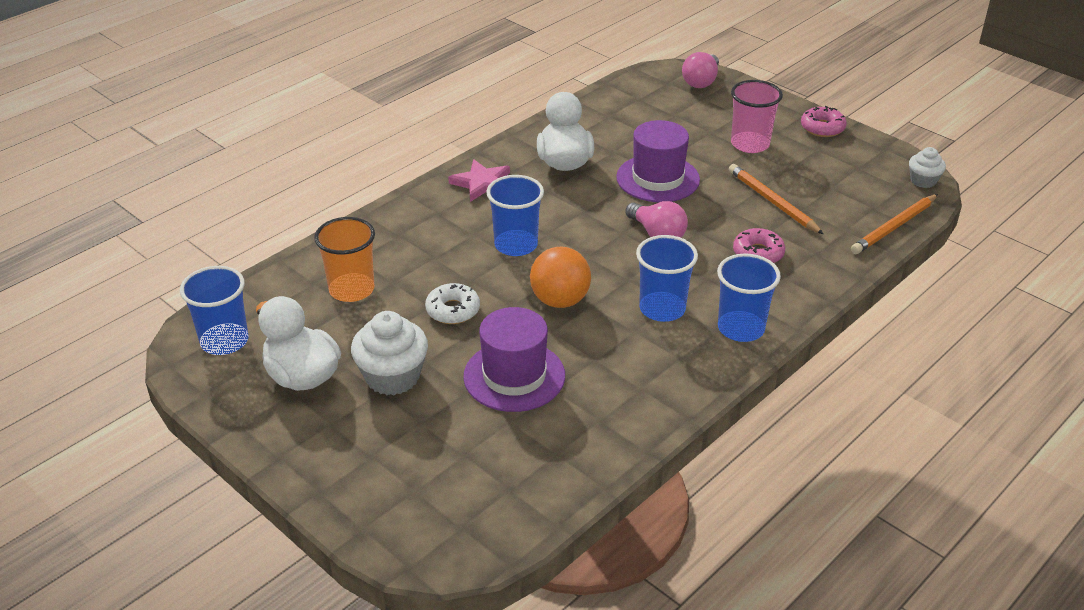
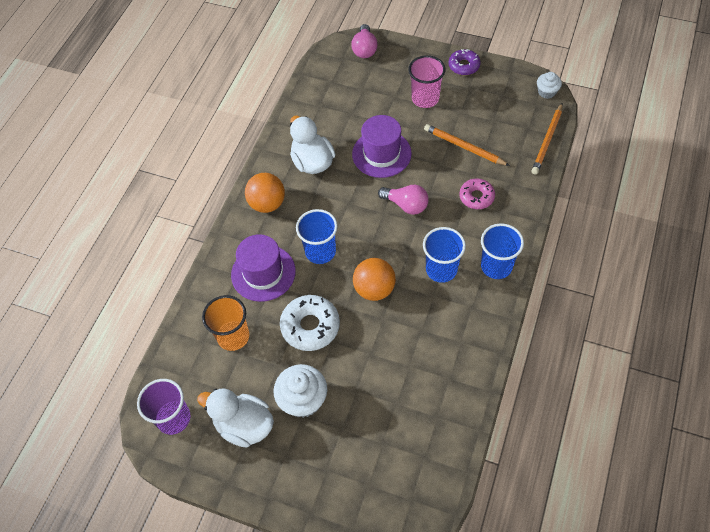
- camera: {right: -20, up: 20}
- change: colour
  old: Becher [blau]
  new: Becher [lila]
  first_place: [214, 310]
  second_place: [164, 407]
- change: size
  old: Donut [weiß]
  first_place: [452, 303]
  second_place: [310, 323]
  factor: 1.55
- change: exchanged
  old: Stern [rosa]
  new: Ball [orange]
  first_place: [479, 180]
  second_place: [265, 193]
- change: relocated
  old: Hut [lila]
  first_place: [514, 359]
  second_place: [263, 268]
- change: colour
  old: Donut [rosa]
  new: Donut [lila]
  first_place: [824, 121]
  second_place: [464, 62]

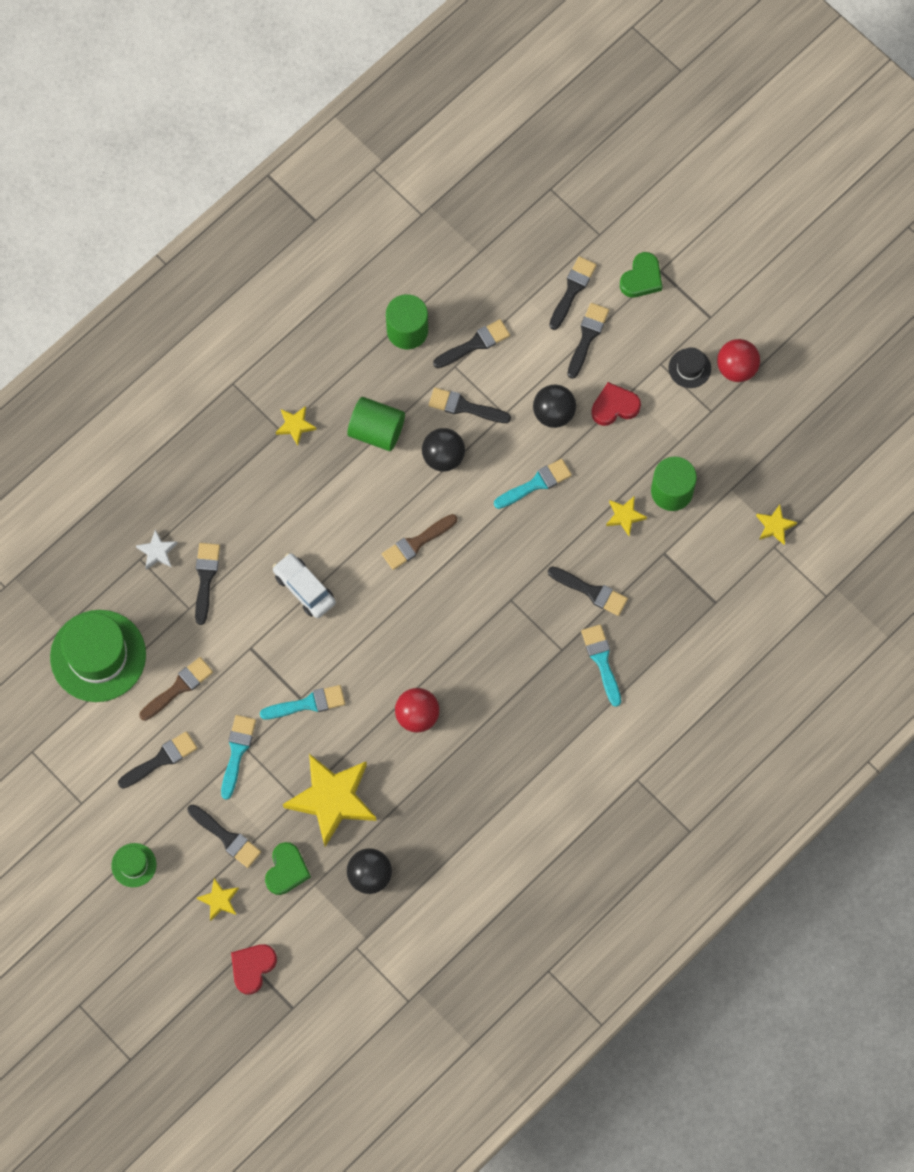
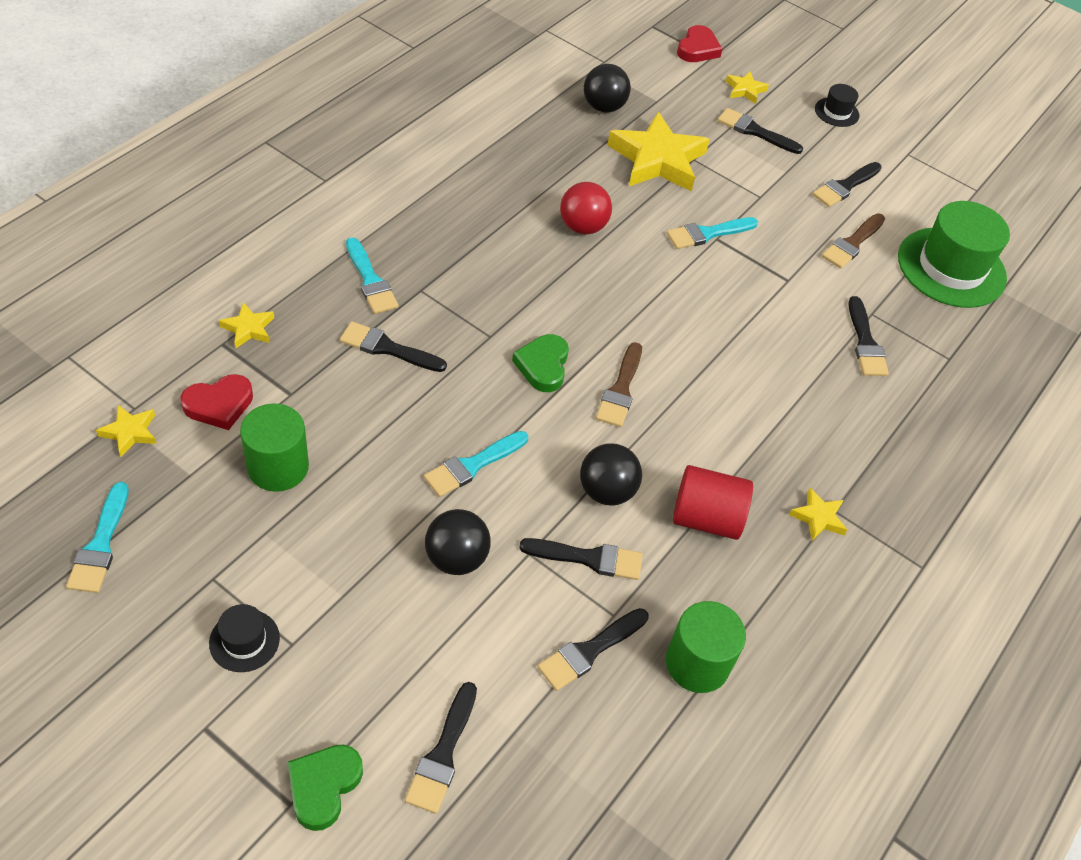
- camera: {right: 165, up: -20}
- change: colour
  old: Hut [grün]
  new: Hut [schwarz]
  first_place: [133, 865]
  second_place: [837, 105]
- change: missing
  old: Stern [weiß]
  first_place: [157, 550]
- change: relocated
  old: Pinsel [türkis]
  first_place: [238, 757]
  second_place: [97, 537]
- change: relocated
  old: Herz [grün]
  first_place: [288, 868]
  second_place: [540, 363]
- change: missing
  old: Auto [weiß]
  first_place: [304, 585]
- change: colour
  old: Vollzylinder [grün]
  new: Vollzylinder [rot]
  first_place: [376, 424]
  second_place: [713, 502]
- change: spun
  old: Pinsel [braun]
  first_place: [419, 542]
  second_place: [619, 384]
  degrees: 150
- change: missing
  old: Pinsel [schwarz]
  first_place: [588, 341]
- change: relocated
  old: Herz [rot]
  first_place: [616, 404]
  second_place: [217, 402]
- change: relocated
  old: Stern [gelb]
  first_place: [626, 516]
  second_place: [246, 325]
- change: missing
  old: Ball [rot]
  first_place: [738, 360]

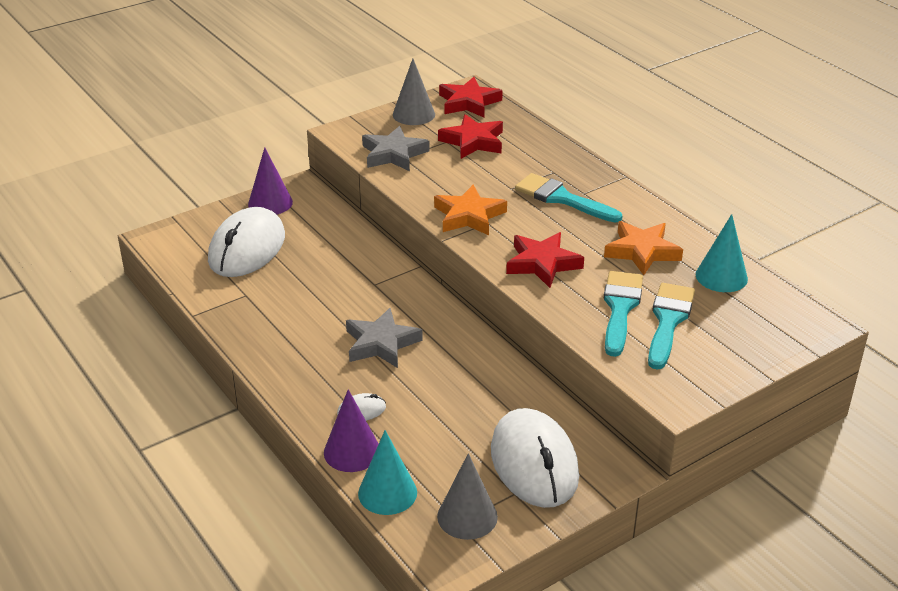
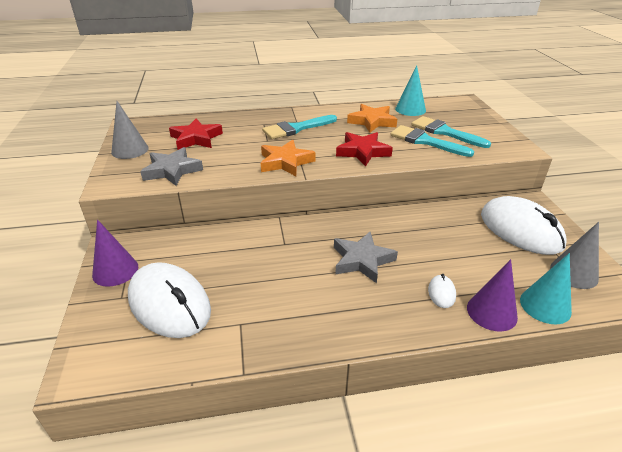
- camera: {right: -65, up: 0}
- change: missing
  old: Stern [rot]
  first_place: [471, 97]
- change: spun
  old: Computermaus [weiß]
  first_place: [535, 458]
  second_place: [524, 225]
  degrees: 45

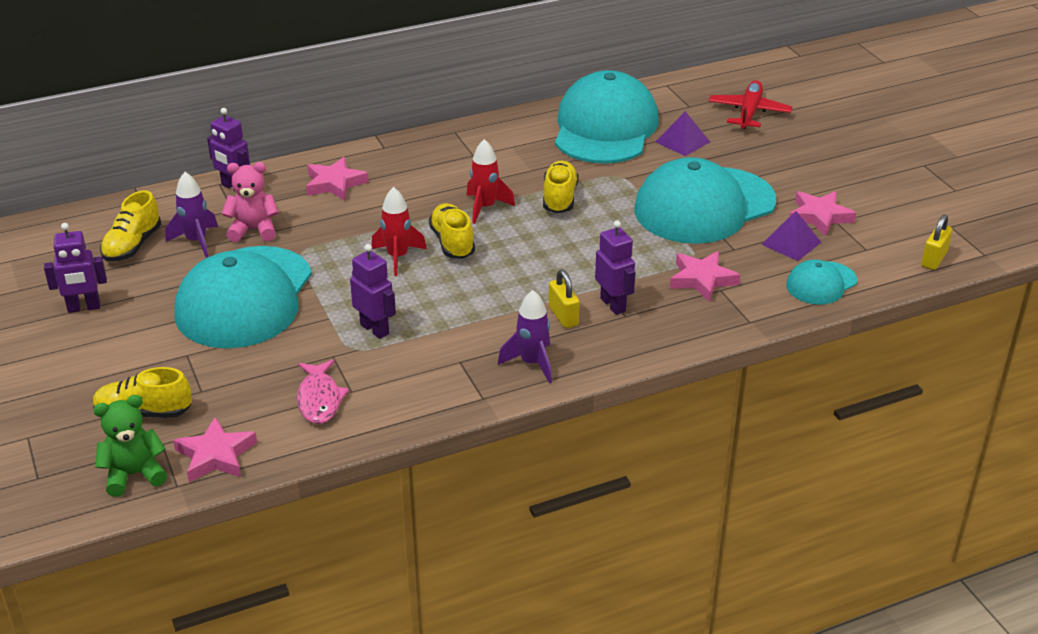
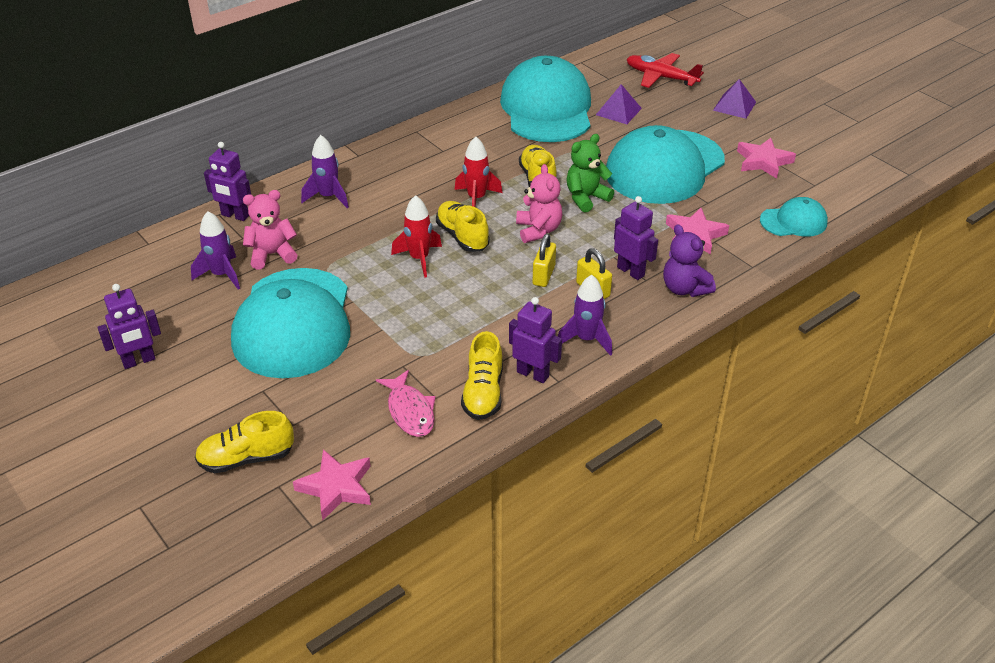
- camera: {right: -15, up: 5}
- change: relocated
  old: Teddybär [grün]
  first_place: [130, 446]
  second_place: [590, 173]
- change: relocated
  old: Schuh [gelb]
  first_place: [130, 226]
  second_place: [482, 375]
- change: exchanged
  old: Stern [rosa]
  new: Rakete [lila]
  first_place: [337, 179]
  second_place: [325, 171]
- change: relocated
  old: Roboter [lila]
  first_place: [373, 291]
  second_place: [535, 340]
- change: spun
  old: Flugzeug [rot]
  first_place: [750, 104]
  second_place: [665, 70]
  degrees: -60
- change: relocated
  old: Pyramide [lila]
  first_place: [791, 236]
  second_place: [734, 99]
- change: spun
  old: Kappe [türkis]
  first_place: [821, 282]
  second_place: [794, 217]
  degrees: -135
- change: relocated
  old: Vorhängeschloss [gelb]
  first_place: [936, 242]
  second_place: [544, 260]
- change: appeared
  new: Teddybär [rosa]
  second_place: [539, 203]
- change: appeared
  new: Teddybär [lila]
  second_place: [689, 260]

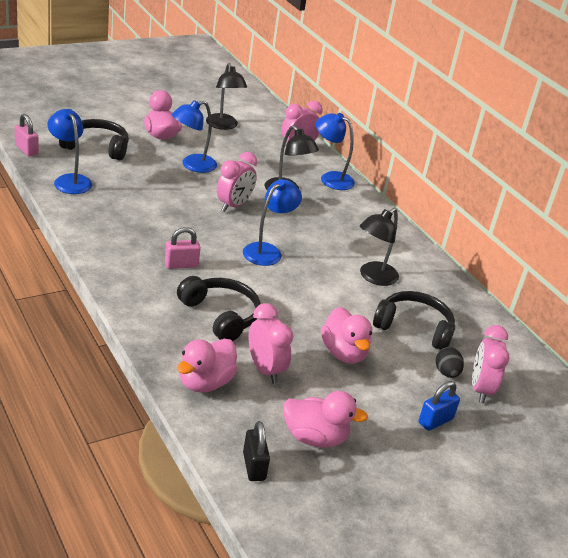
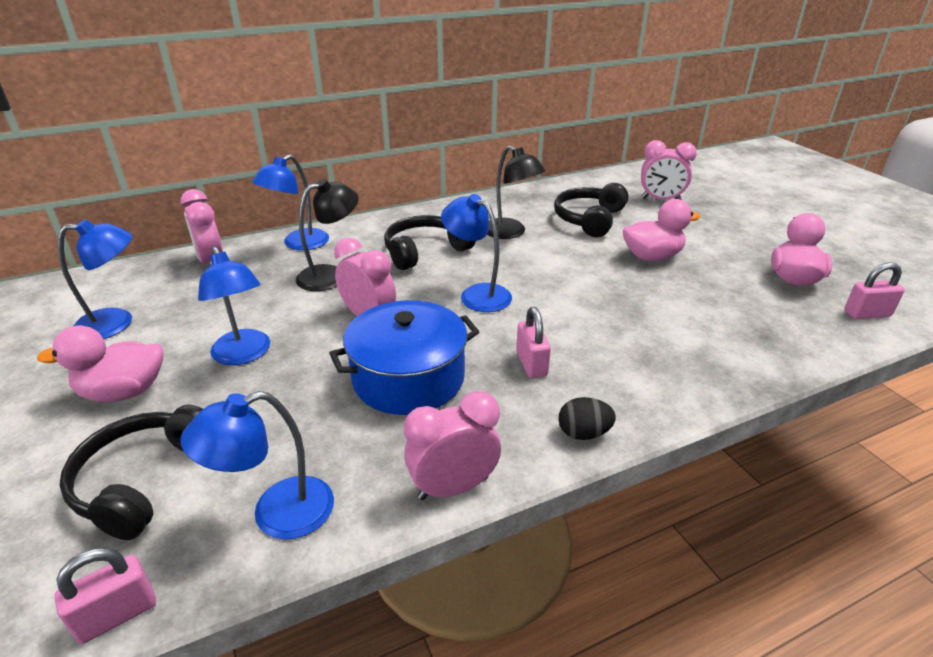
- camera: {right: -80, up: 0}
- change: relocated
  old: Kopfhörer [schwarz]
  first_place: [219, 308]
  second_place: [430, 242]
- change: missing
  old: Ente [rosa]
  first_place: [207, 366]
- change: colour
  old: Lampe [schwarz]
  new: Lampe [blau]
  first_place: [226, 96]
  second_place: [95, 279]
- change: colour
  old: Vorhängeschloss [schwarz]
  new: Vorhängeschloss [rosa]
  first_place: [256, 451]
  second_place: [874, 290]
- change: relocated
  old: Wecker [rosa]
  first_place: [271, 343]
  second_place: [452, 445]
- change: missing
  old: Vorhängeschloss [blau]
  first_place: [439, 406]
- change: relocated
  old: Ei [schwarz]
  first_place: [450, 362]
  second_place: [587, 418]
- change: appeared
  new: Kochtopf [blau]
  second_place: [404, 357]

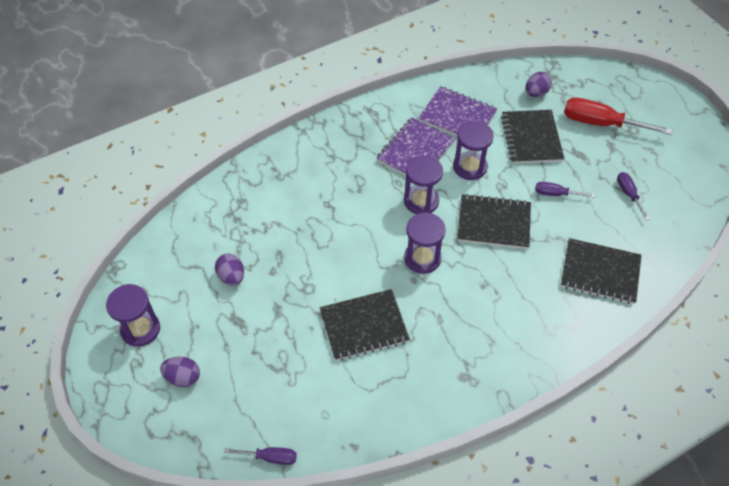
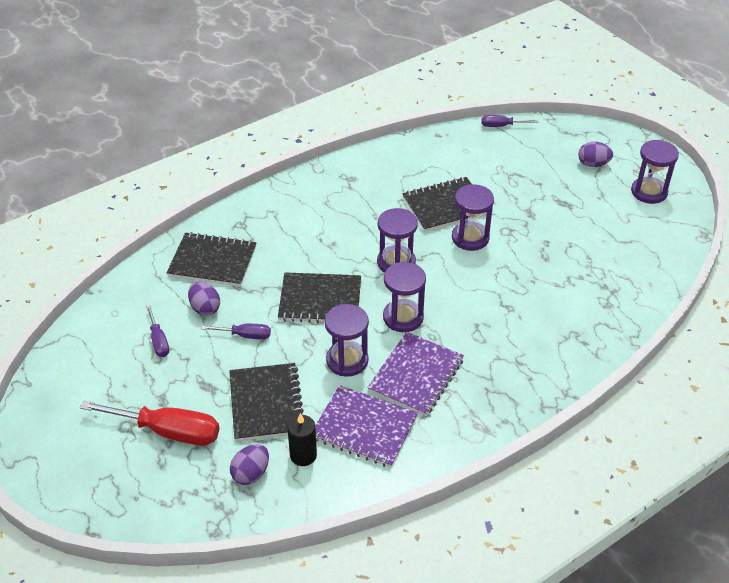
- camera: {right: 175, up: -10}
- change: relocated
  old: Ei [lila]
  first_place: [229, 270]
  second_place: [204, 299]
- change: appeared
  new: Kerze [schwarz]
  second_place: [302, 439]
- change: appeared
  new: Sanduhr [lila]
  second_place: [473, 217]

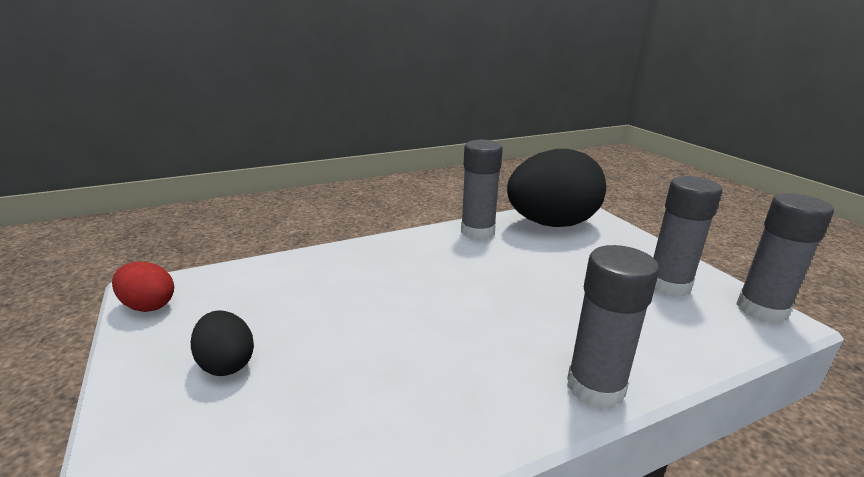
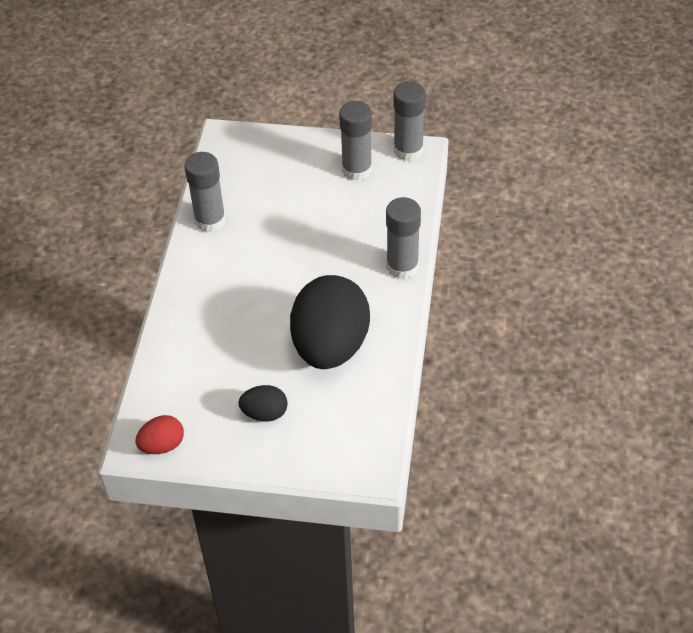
- camera: {right: -55, up: 25}
- change: relocated
  old: Ei [schwarz]
  first_place: [556, 188]
  second_place: [330, 322]

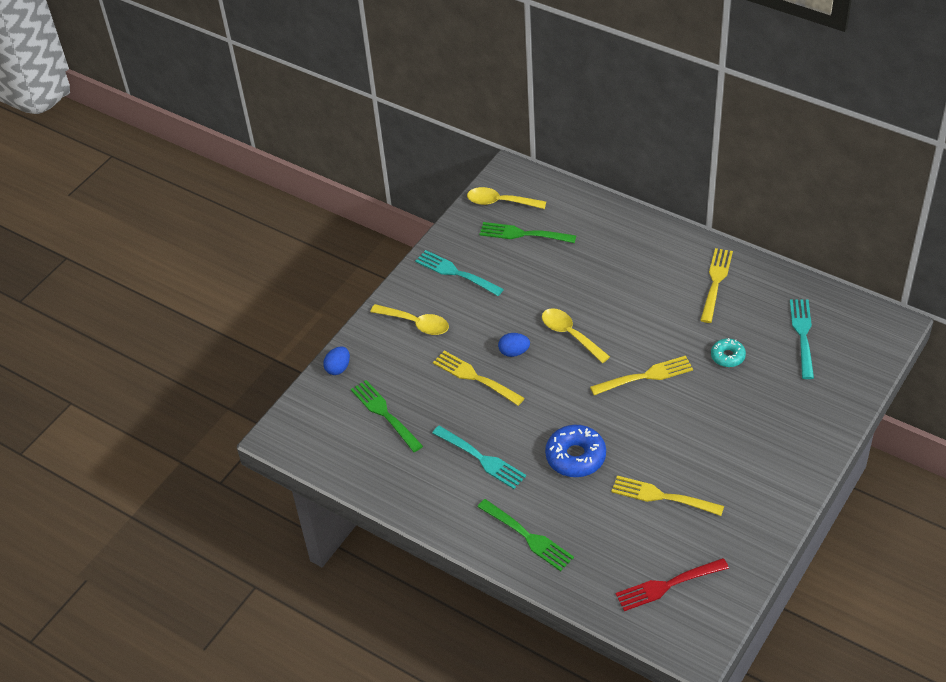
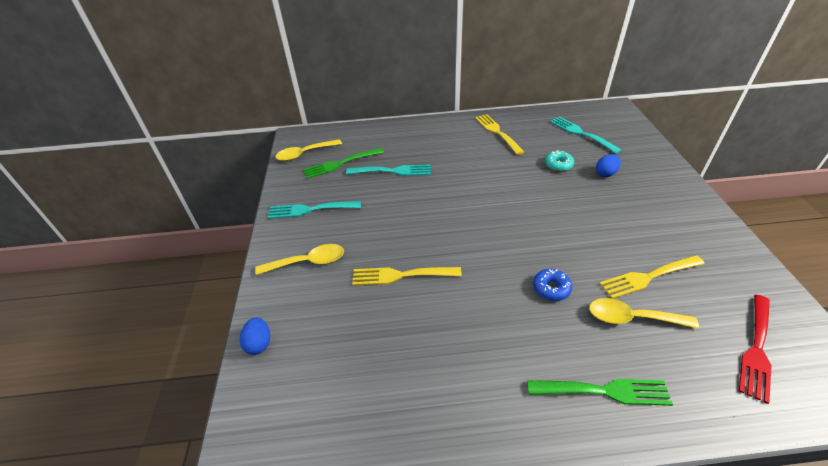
- camera: {right: -40, up: -5}
- change: missing
  old: Gabel [grün]
  first_place: [387, 416]
- change: relocated
  old: Gabel [türkis]
  first_place: [479, 457]
  second_place: [388, 170]
- change: relocated
  old: Ei [blau]
  first_place: [514, 345]
  second_place: [608, 165]
- change: relocated
  old: Löffel [gelb]
  first_place: [576, 335]
  second_place: [644, 313]
- change: size
  old: Donut [blau]
  first_place: [575, 451]
  second_place: [552, 285]
  factor: 0.59
- change: missing
  old: Gabel [gelb]
  first_place: [641, 375]

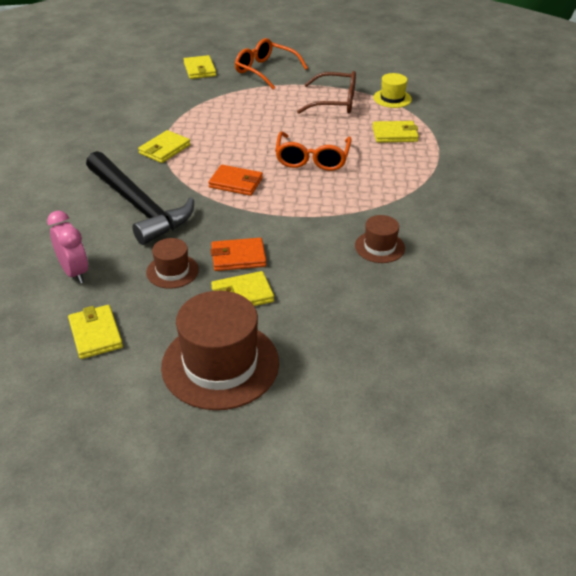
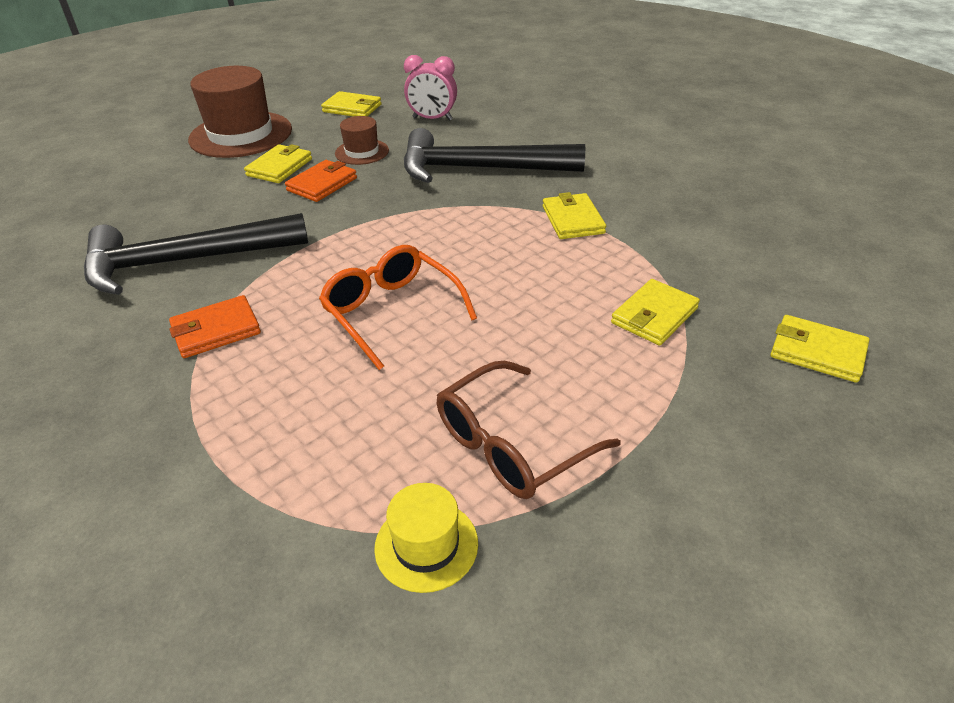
- camera: {right: 135, up: 0}
- change: relocated
  old: Geldbörse [orange]
  first_place: [235, 180]
  second_place: [215, 326]
- change: missing
  old: Brille [orange]
  first_place: [271, 63]
- change: exchanged
  old: Hut [braun]
  new: Hammer [schwarz]
  first_place: [380, 239]
  second_place: [196, 254]
- change: relocated
  old: Geldbörse [gelb]
  first_place: [395, 132]
  second_place: [655, 312]

